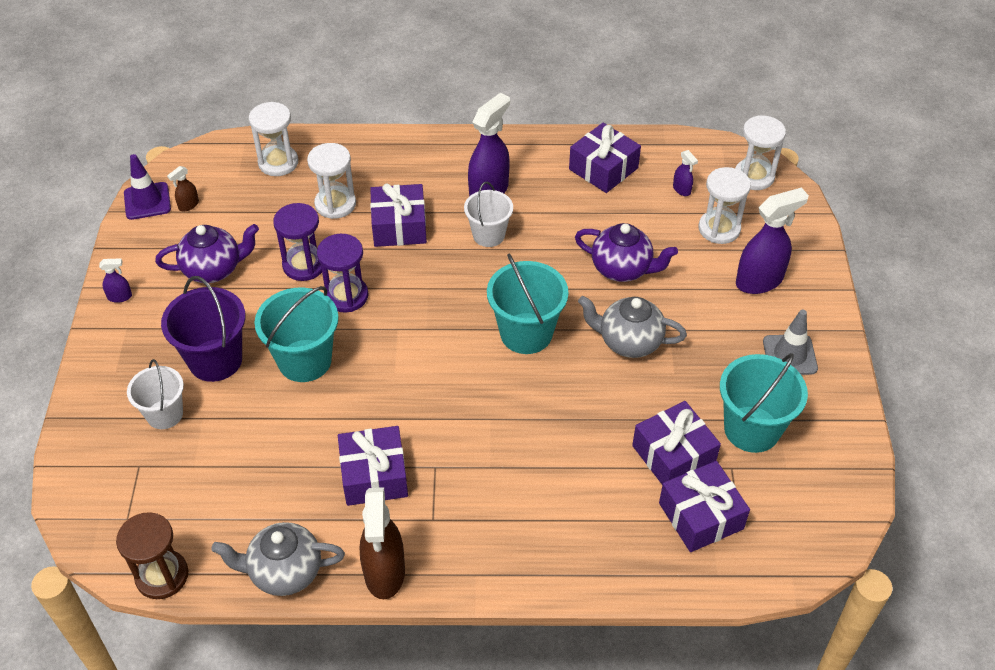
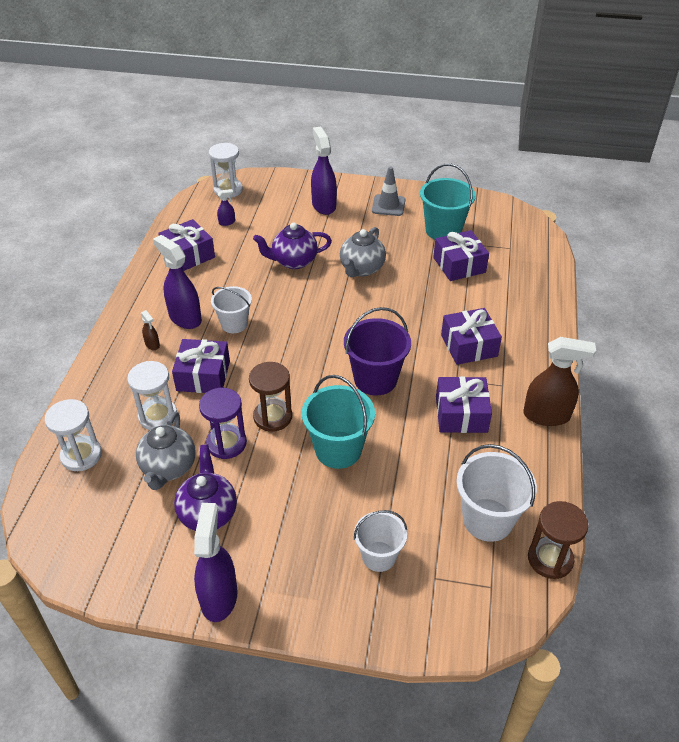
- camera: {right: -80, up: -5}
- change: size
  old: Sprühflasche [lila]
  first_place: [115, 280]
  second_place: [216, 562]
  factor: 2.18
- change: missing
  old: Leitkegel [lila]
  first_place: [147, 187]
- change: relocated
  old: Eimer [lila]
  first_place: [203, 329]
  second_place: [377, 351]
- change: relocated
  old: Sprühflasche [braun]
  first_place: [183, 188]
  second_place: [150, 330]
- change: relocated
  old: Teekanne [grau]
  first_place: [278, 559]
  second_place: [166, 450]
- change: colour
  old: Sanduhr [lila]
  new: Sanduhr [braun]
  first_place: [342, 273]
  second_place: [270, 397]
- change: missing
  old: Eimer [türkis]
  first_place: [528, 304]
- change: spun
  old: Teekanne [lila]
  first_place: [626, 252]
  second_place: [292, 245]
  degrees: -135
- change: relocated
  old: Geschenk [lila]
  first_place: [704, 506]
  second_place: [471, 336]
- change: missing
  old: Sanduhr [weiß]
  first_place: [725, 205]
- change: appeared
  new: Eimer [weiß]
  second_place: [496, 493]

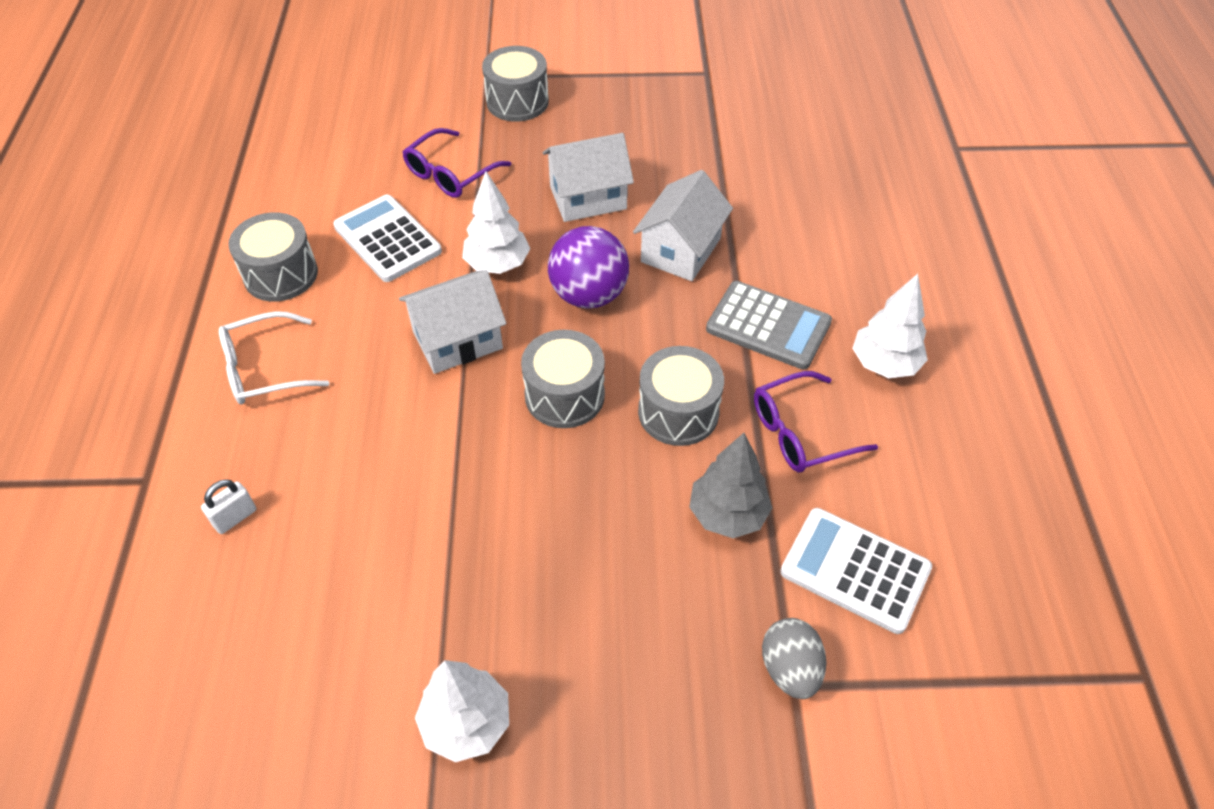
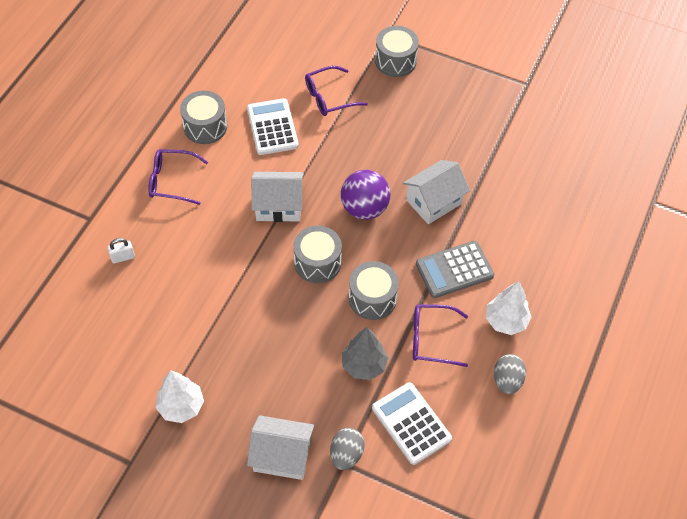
- camera: {right: 25, up: 5}
- change: colour
  old: Brille [weiß]
  new: Brille [lila]
  first_place: [274, 358]
  second_place: [178, 177]
- change: missing
  old: Baum [weiß]
  first_place: [496, 222]
- change: relocated
  old: Haus [weiß]
  first_place: [588, 177]
  second_place: [280, 447]
- change: spun
  old: Taschenrechner [grau]
  first_place: [769, 325]
  second_place: [455, 269]
  degrees: 105
- change: appeared
  new: Ei [grau]
  second_place: [510, 374]

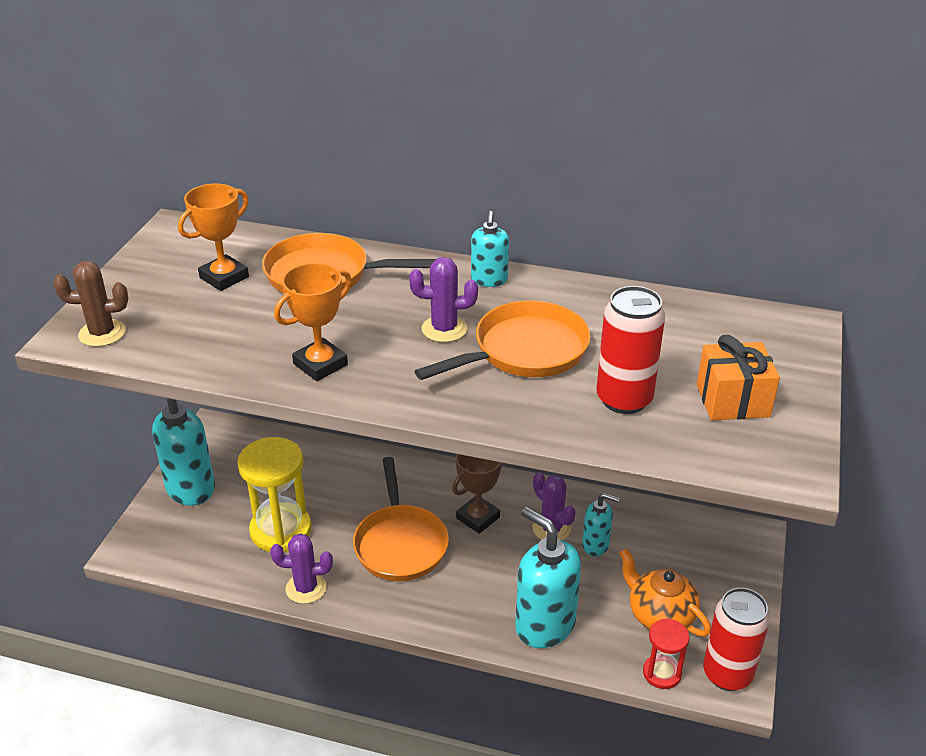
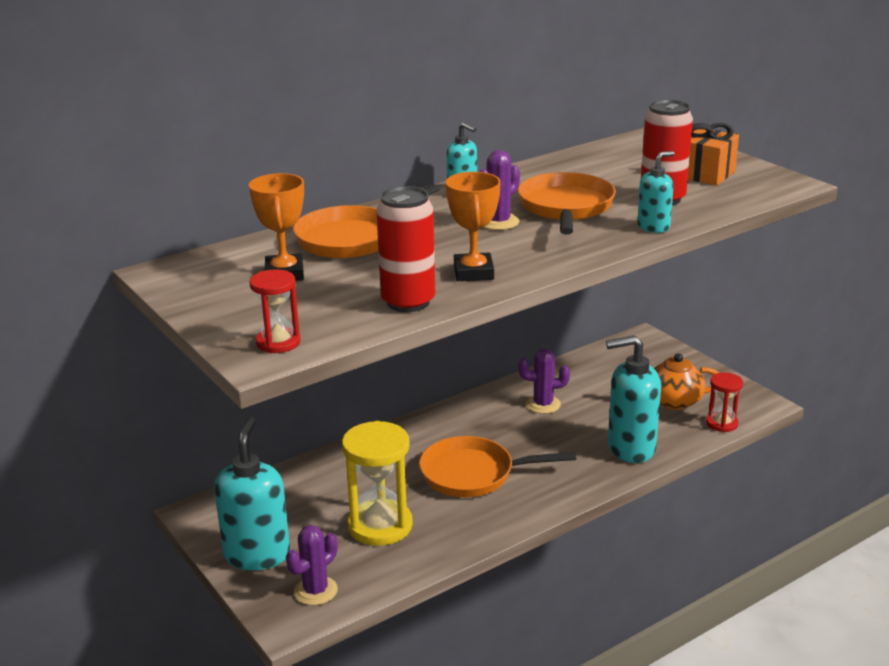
- camera: {right: -50, up: -10}
- change: exchanged
  old: Kaktus [braun]
  new: Sanduhr [rot]
  first_place: [90, 304]
  second_place: [275, 311]
- change: relocated
  old: Kaktus [lila]
  first_place: [301, 568]
  second_place: [312, 565]
- change: spun
  old: Pfanne [orange]
  first_place: [401, 519]
  second_place: [497, 466]
  degrees: 150
- change: missing
  old: Pokal [braun]
  first_place: [477, 494]
- change: relocated
  old: Seifenspender [türkis]
  first_place: [601, 524]
  second_place: [656, 192]
- change: relocated
  old: Dose [rot]
  first_place: [736, 639]
  second_place: [405, 249]

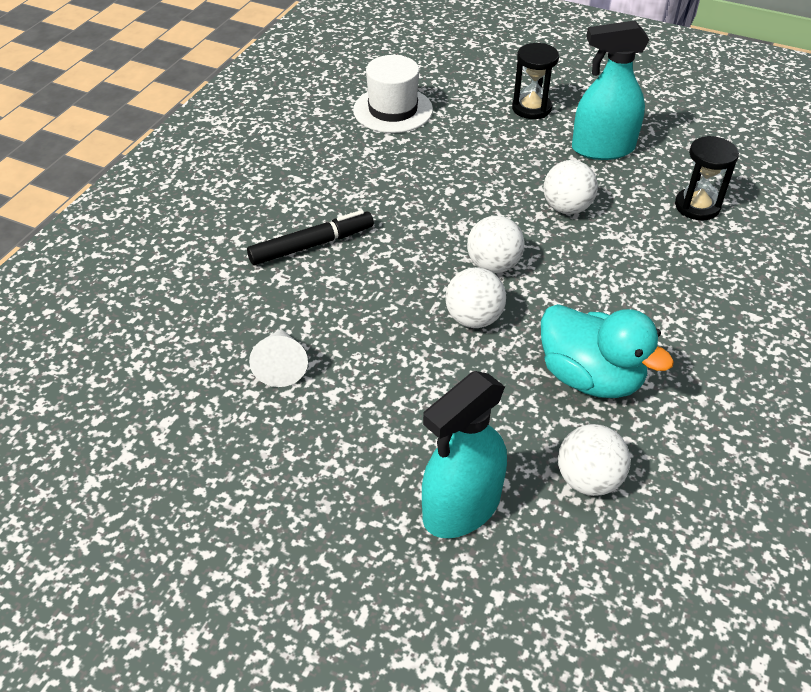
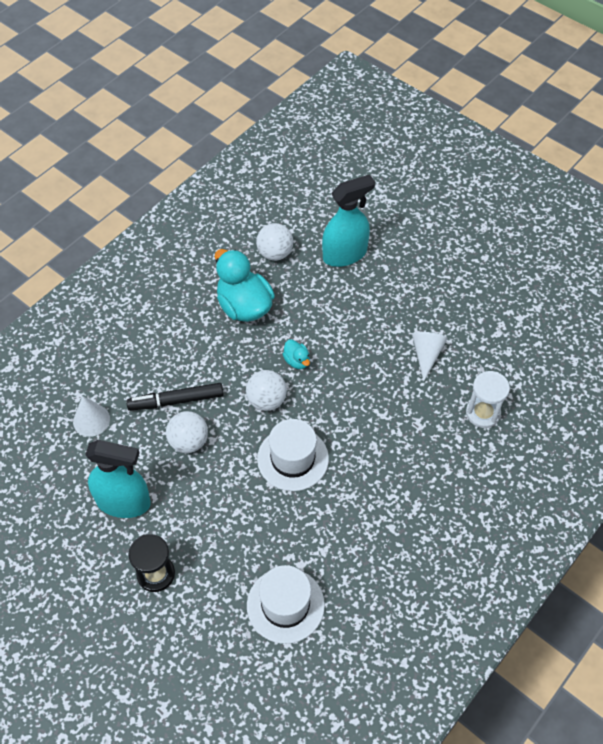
- camera: {right: -165, up: 10}
- change: relocated
  old: Filzstift [schwarz]
  first_place: [310, 237]
  second_place: [175, 397]
- change: exchanged
  old: Ball [weiß]
  new: Ente [türkis]
  first_place: [475, 297]
  second_place: [296, 354]
- change: exchanged
  old: Sanduhr [schwarz]
  new: Kegel [weiß]
  first_place: [707, 178]
  second_place: [91, 416]
- change: appeared
  new: Hut [weiß]
  second_place: [293, 455]
- change: appeared
  new: Sanduhr [weiß]
  second_place: [488, 399]

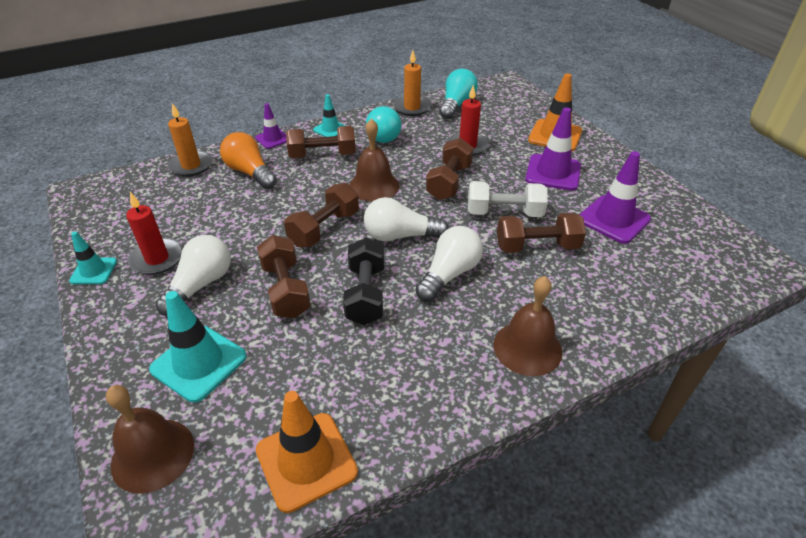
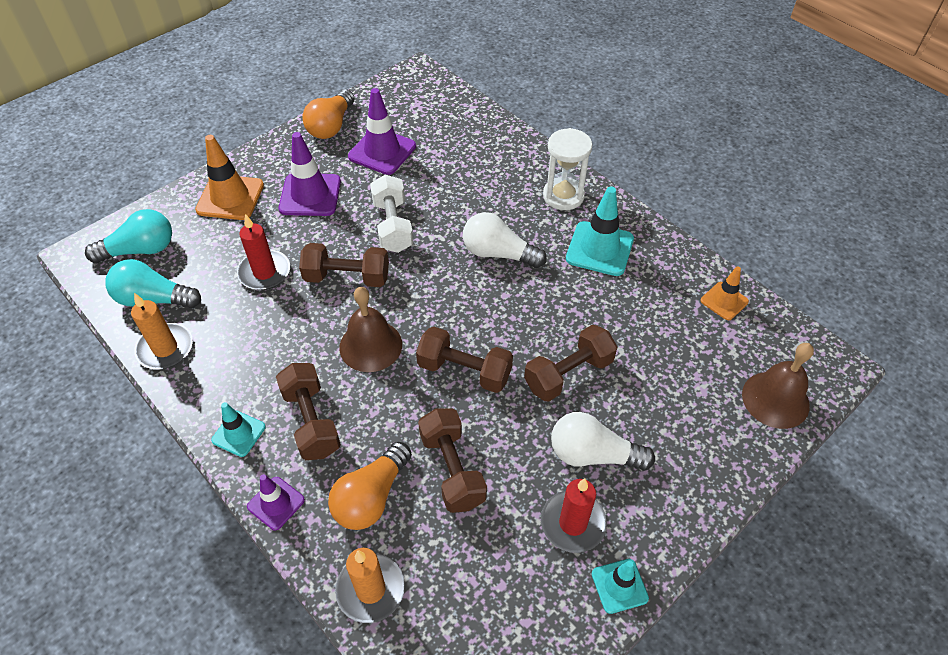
- camera: {right: -105, up: 10}
- change: relocated
  old: Leitkegel [türkis]
  first_place: [197, 347]
  second_place: [600, 231]
- change: size
  old: Leitkegel [orange]
  first_place: [307, 452]
  second_place: [725, 293]
  factor: 0.59
- change: missing
  old: Hantel [schwarz]
  first_place: [363, 281]
- change: missing
  old: Glühbirne [weiß]
  first_place: [406, 219]
- change: relocated
  old: Glühbirne [türkis]
  first_place: [383, 123]
  second_place: [128, 236]
- change: exchanged
  old: Glocke [braun]
  new: Sanduhr [weiß]
  first_place: [527, 326]
  second_place: [567, 169]
- change: relocated
  old: Hantel [braun]
  first_place: [541, 233]
  second_place: [452, 460]
- change: appeared
  new: Glühbirne [orange]
  second_place: [328, 114]

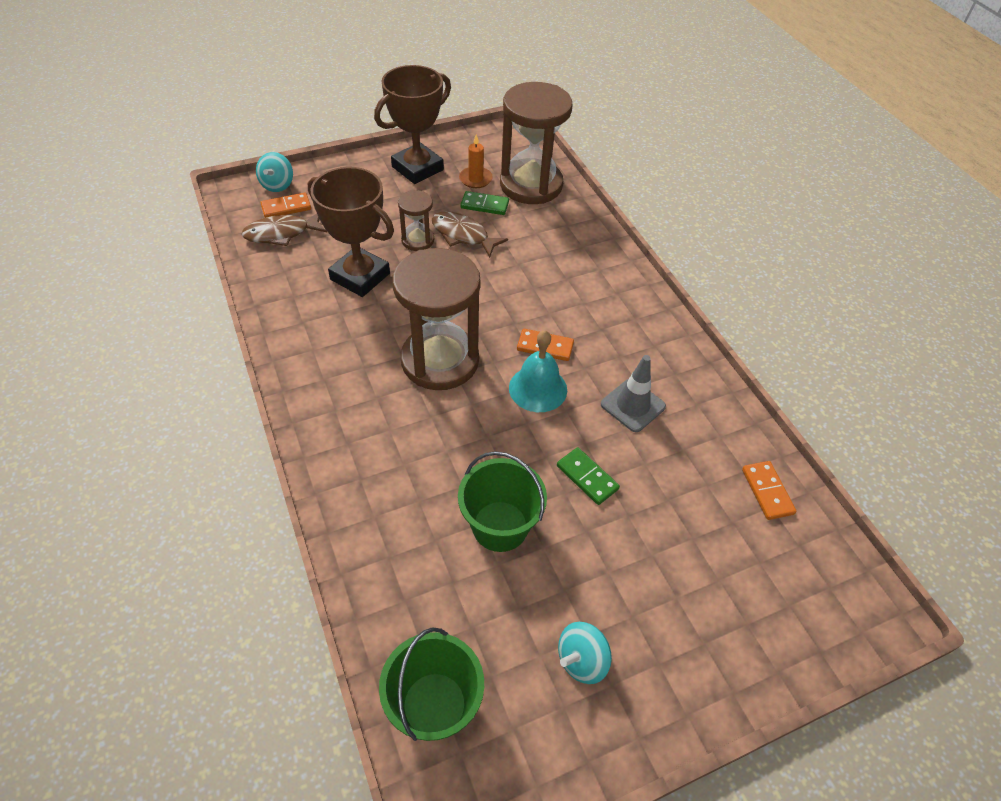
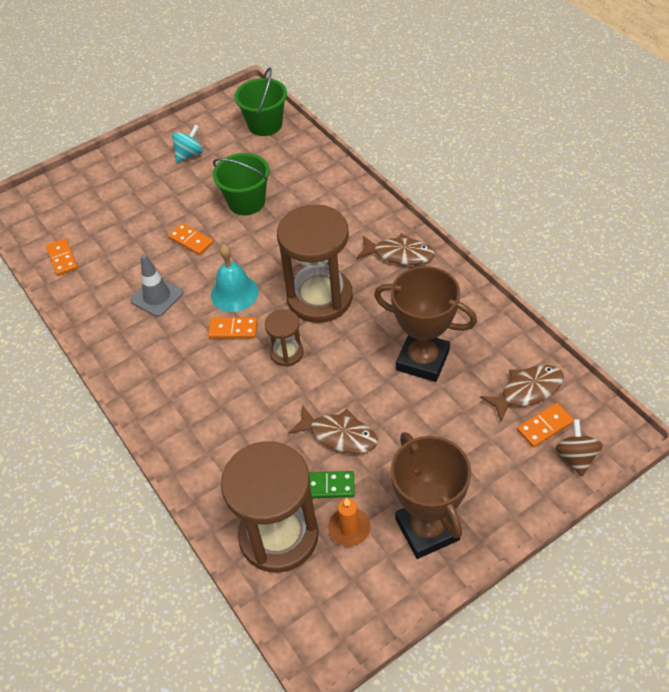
- camera: {right: 175, up: 0}
- change: colour
  old: Kreisel [türkis]
  new: Kreisel [braun]
  first_place: [274, 172]
  second_place: [579, 448]
- change: spun
  old: Pokal [braun]
  first_place: [412, 124]
  second_place: [431, 495]
  degrees: -60
- change: relocated
  old: Sanduhr [braun]
  first_place: [416, 220]
  second_place: [284, 337]
- change: colour
  old: Dominostein [grün]
  new: Dominostein [orange]
  first_place: [588, 476]
  second_place: [191, 239]
- change: appeared
  new: Fisch [braun]
  second_place: [396, 249]

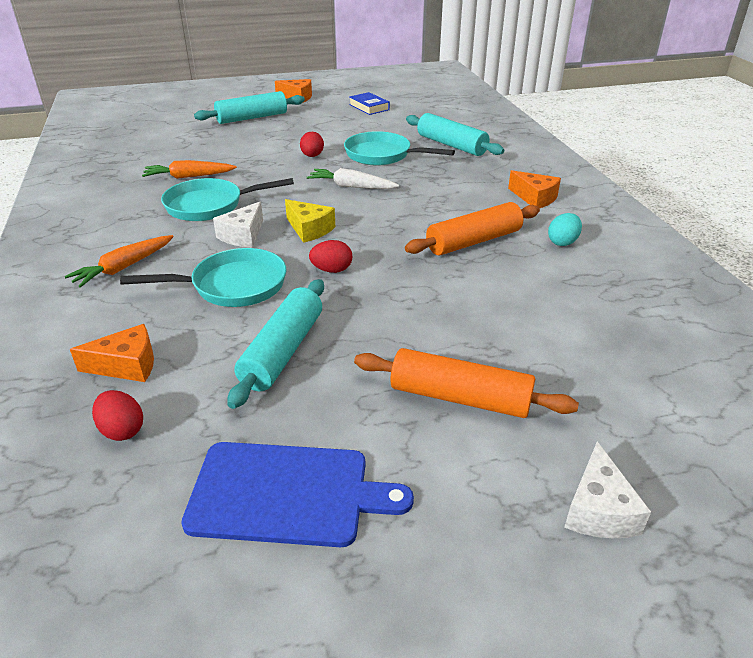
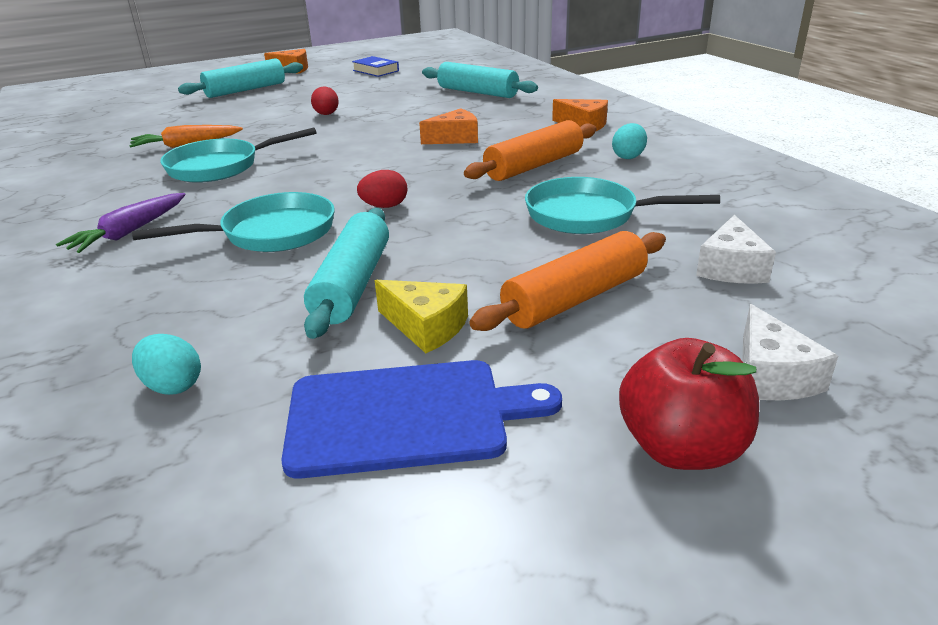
- camera: {right: -10, up: -5}
- change: colour
  old: Karotte [orange]
  new: Karotte [lila]
  first_place: [119, 261]
  second_place: [120, 223]
- change: relocated
  old: Käse [orange]
  first_place: [112, 353]
  second_place: [448, 126]
- change: colour
  old: Ei [rot]
  new: Ei [türkis]
  first_place: [117, 415]
  second_place: [166, 364]
- change: relocated
  old: Käse [weiß]
  first_place: [238, 224]
  second_place: [736, 249]
- change: relocated
  old: Käse [gelb]
  first_place: [310, 221]
  second_place: [421, 316]
- change: missing
  old: Karotte [weiß]
  first_place: [353, 178]
- change: relocated
  old: Pfanne [türkis]
  first_place: [399, 148]
  second_place: [622, 205]
- change: spun
  old: Nudelholz [orange]
  first_place: [466, 383]
  second_place: [567, 281]
  degrees: -45
- change: appeared
  new: Apfel [rot]
  second_place: [689, 404]

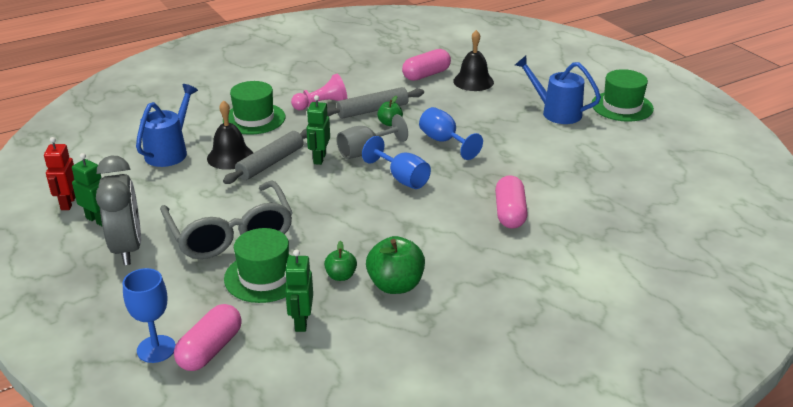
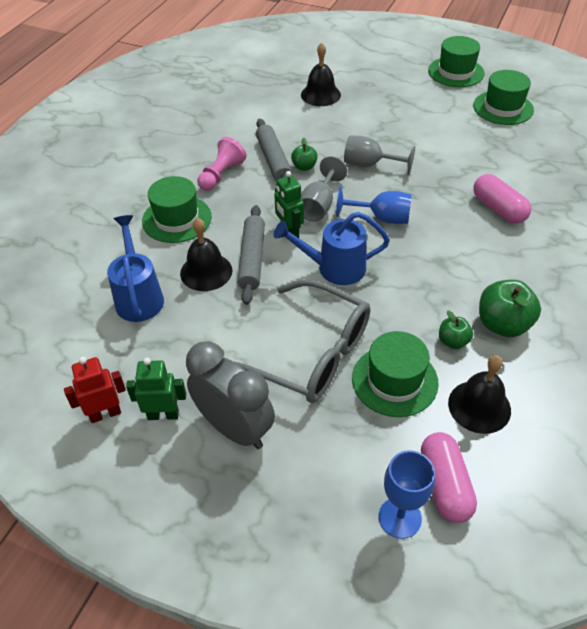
- camera: {right: -35, up: 15}
- change: spun
  old: Roboter [rot]
  first_place: [59, 173]
  second_place: [95, 390]
  degrees: 105
- change: exchanged
  old: Roboter [grün]
  new: Glocke [schwarz]
  first_place: [299, 290]
  second_place: [479, 394]
- change: spun
  old: Nudelholz [grau]
  first_place: [375, 103]
  second_place: [274, 150]
  degrees: -45
- change: missing
  old: Kapsel [rosa]
  first_place: [426, 65]
- change: colour
  old: Kelch [blau]
  new: Kelch [grau]
  first_place: [451, 133]
  second_place: [379, 155]
- change: relocated
  old: Gießkanne [blau]
  first_place: [558, 90]
  second_place: [332, 248]
- change: appeared
  new: Hut [grün]
  second_place: [503, 97]

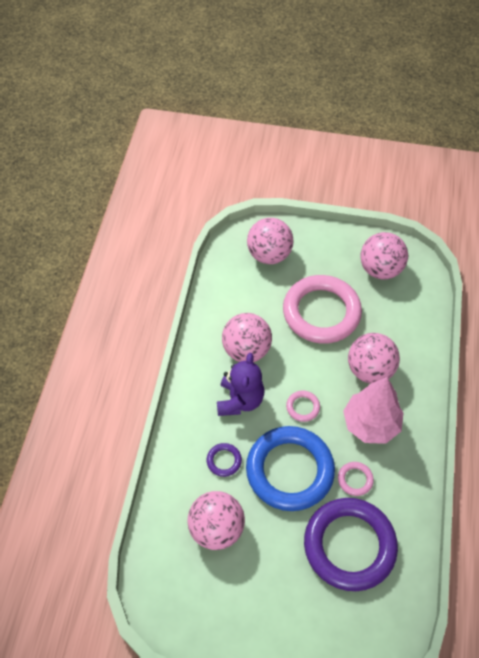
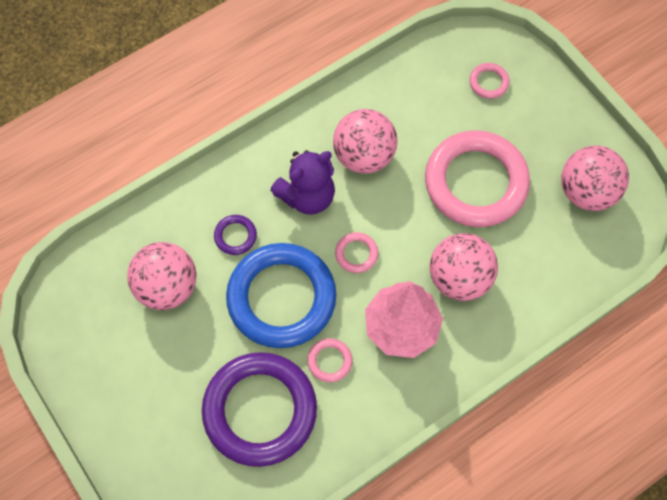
- camera: {right: 45, up: 10}
- change: exchanged
  old: Ball [rosa]
  new: Ring [rosa]
  first_place: [270, 241]
  second_place: [489, 81]

